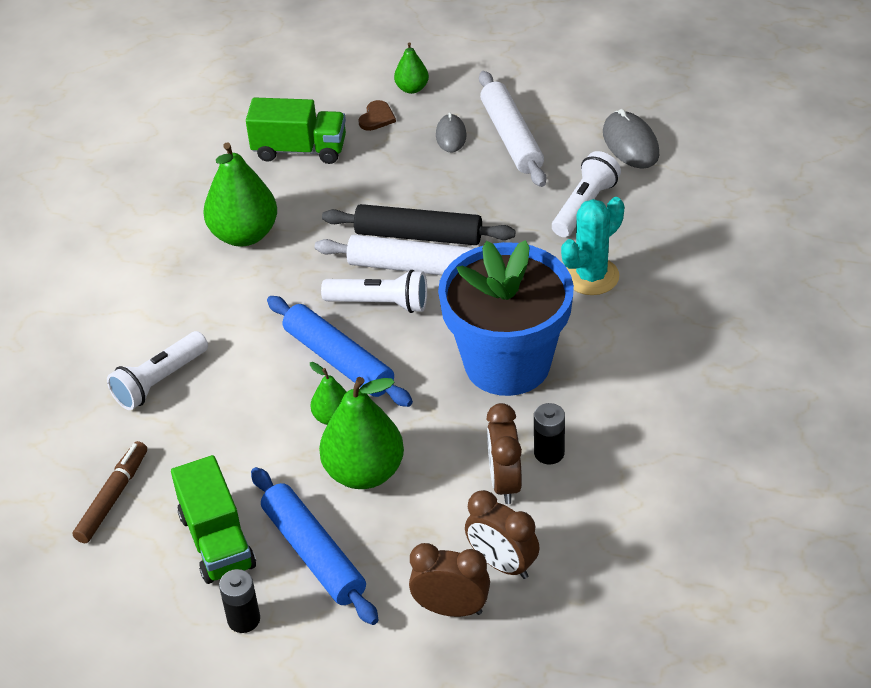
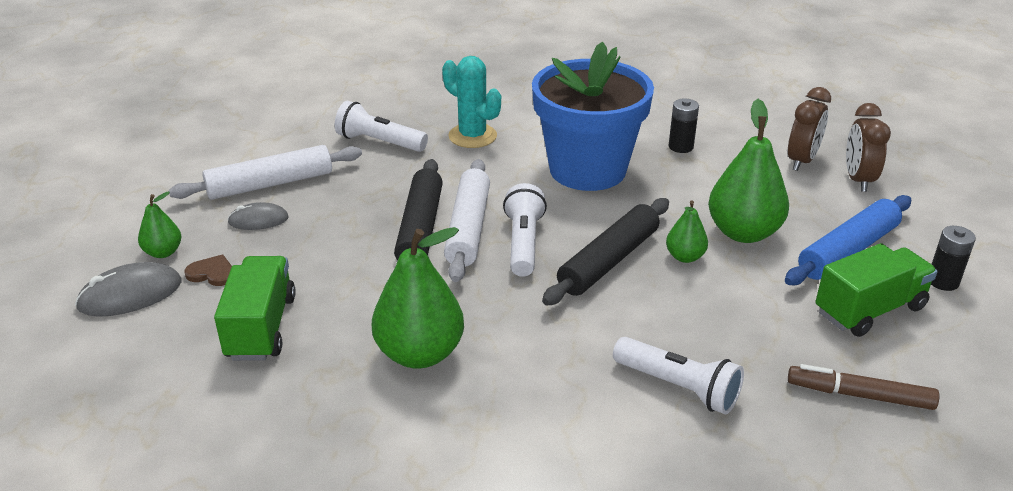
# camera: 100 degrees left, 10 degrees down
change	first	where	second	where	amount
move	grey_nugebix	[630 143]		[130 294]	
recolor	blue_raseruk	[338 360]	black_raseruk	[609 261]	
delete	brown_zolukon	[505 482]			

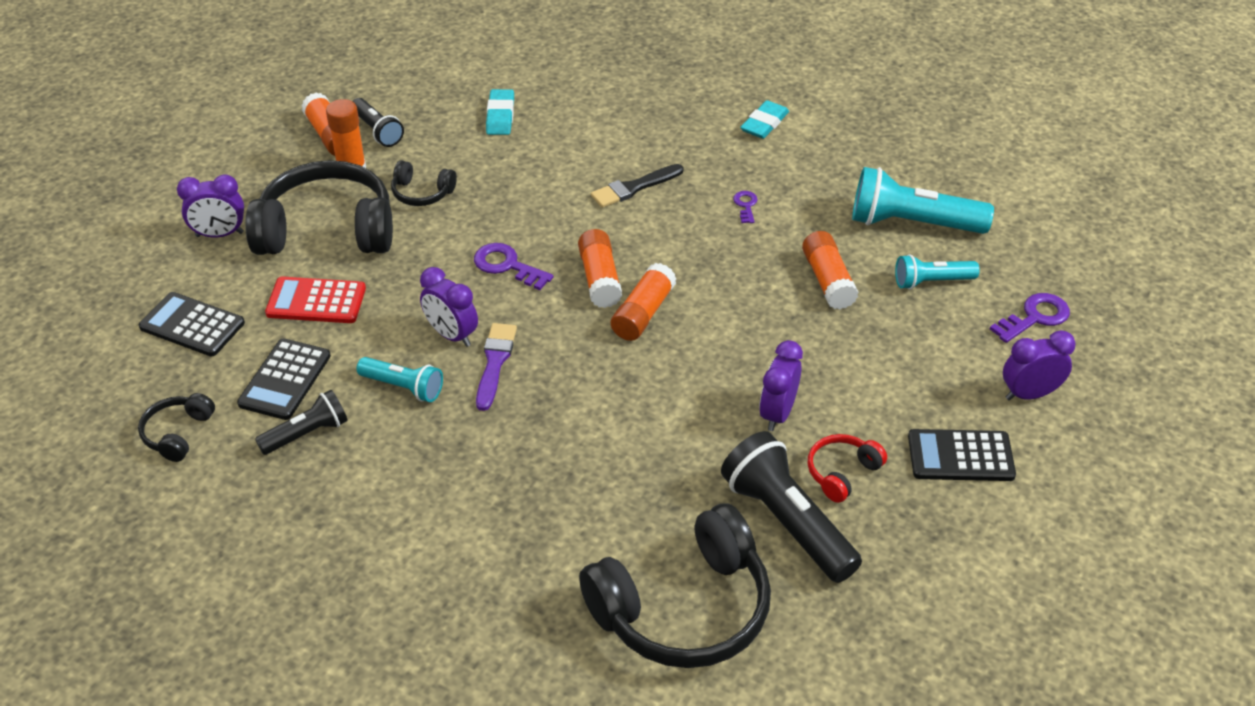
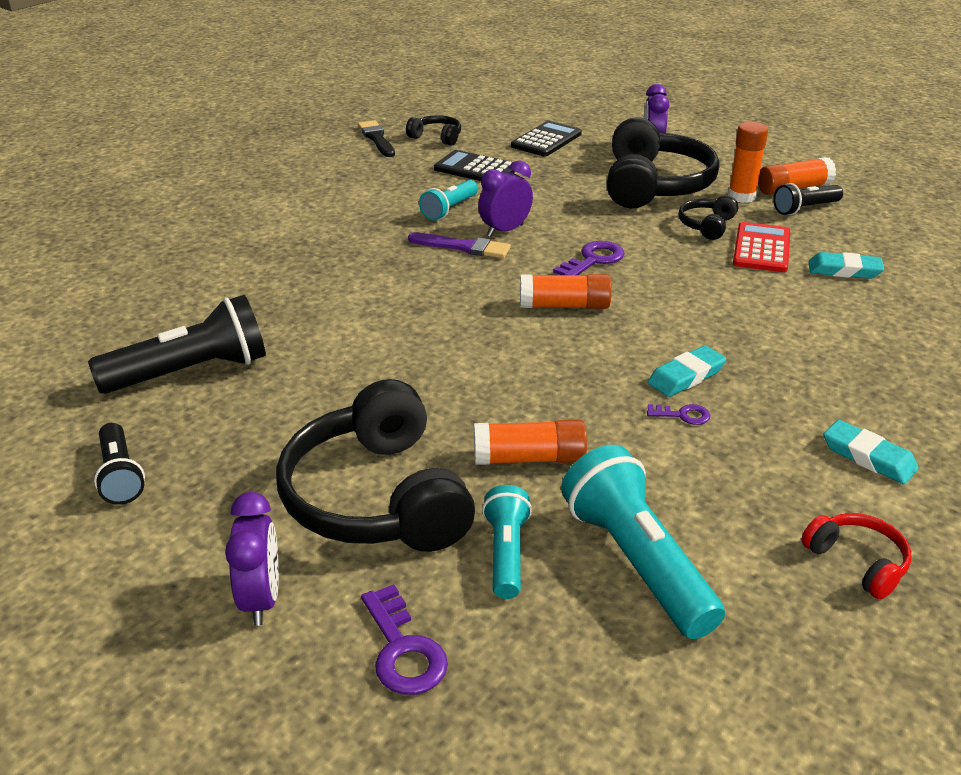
# camera: 100 degrees right, 10 degrees down
change	first	where	second	where	amount
move	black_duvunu	[307 434]		[120 476]	
move	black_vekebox	[683 608]		[377 497]	
move	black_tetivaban	[634 188]		[377 138]	
rotate	turquoise_duvunu	[912 223]		[636 561]	45 degrees counterclockwise
insert			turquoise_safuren	[686 376]	
move	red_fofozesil	[316 301]		[761 248]	
move	red_vekebox	[842 473]		[857 562]	
delete	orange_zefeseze	[643 313]			
delete	purple_zolukon	[777 413]			
delete	black_fofozesil	[960 456]			

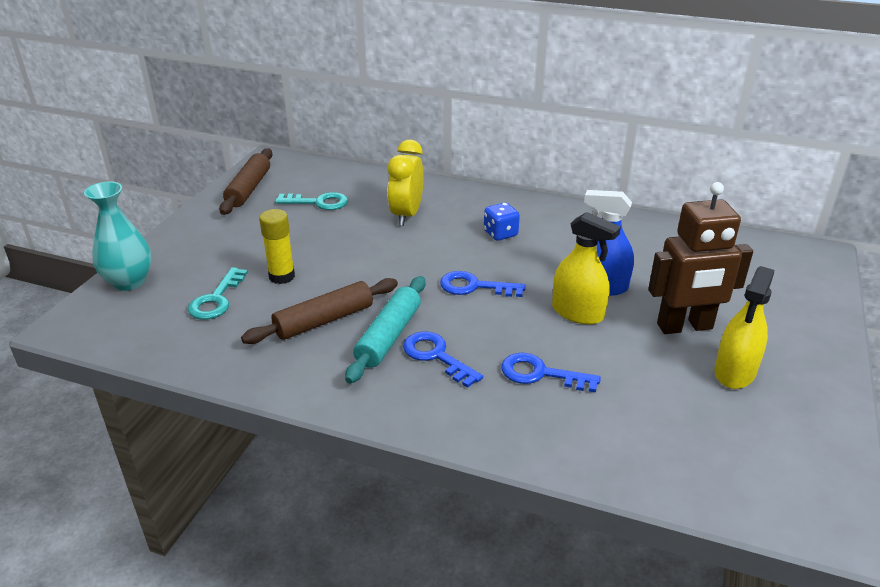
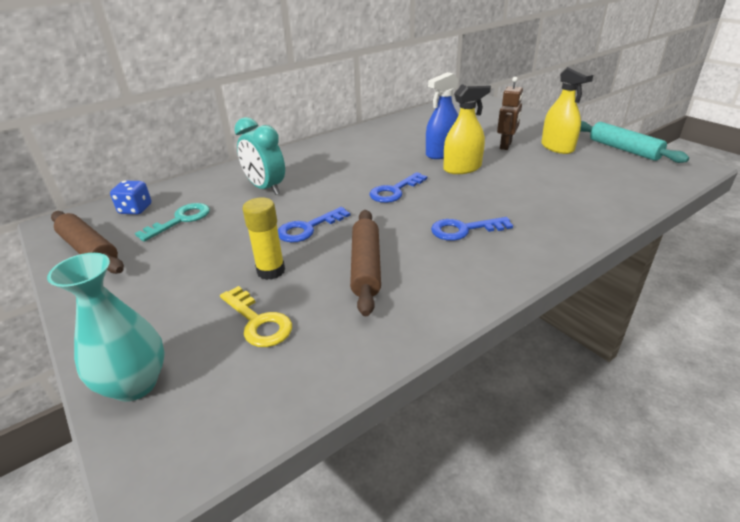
# camera: 55 degrees left, 0 degrees up
change	first	where	second	where	amount
move	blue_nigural	[500 234]		[135 209]	
recolor	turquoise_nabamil	[216 299]	yellow_nabamil	[258 322]	
recolor	yellow_zolukon	[406 215]	turquoise_zolukon	[265 188]	
move	blue_nabamil	[540 374]		[308 228]	
resize	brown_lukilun	[685 327]		[506 145]	x0.62
move	turquoise_raseruk	[389 336]		[624 149]	

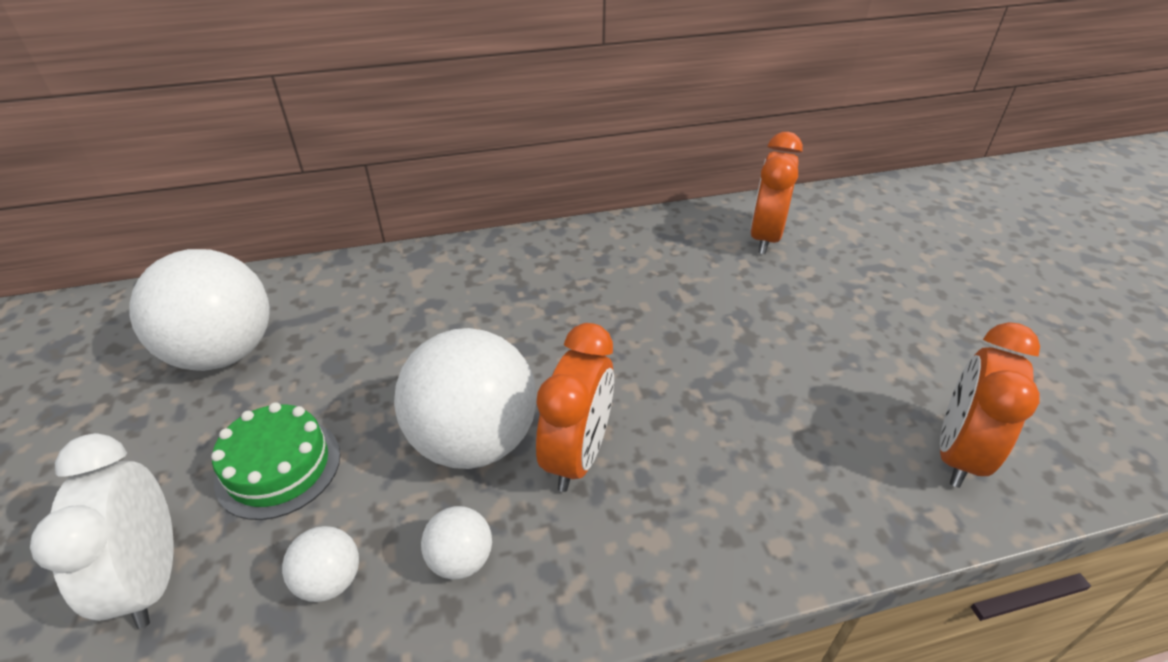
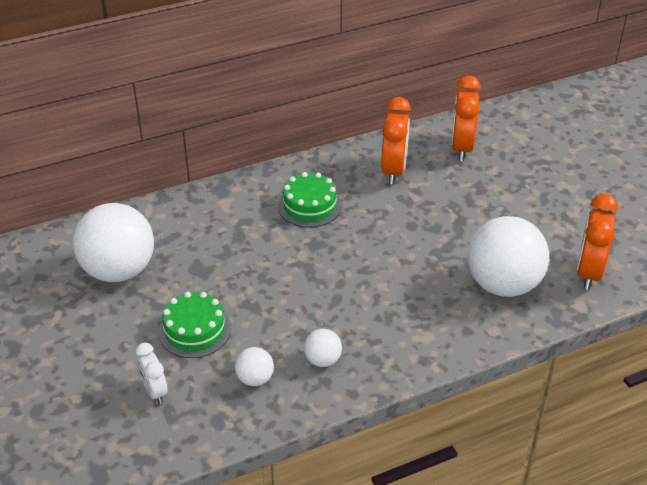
# camera: 10 degrees left, 0 degrees up
change	first	where	second	where	amount
resize	white_zolukon	[152 578]		[154 391]	x0.60
insert			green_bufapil	[309 206]	
move	orange_zolukon	[577 455]		[393 170]	
move	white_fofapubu	[474 441]		[503 284]	

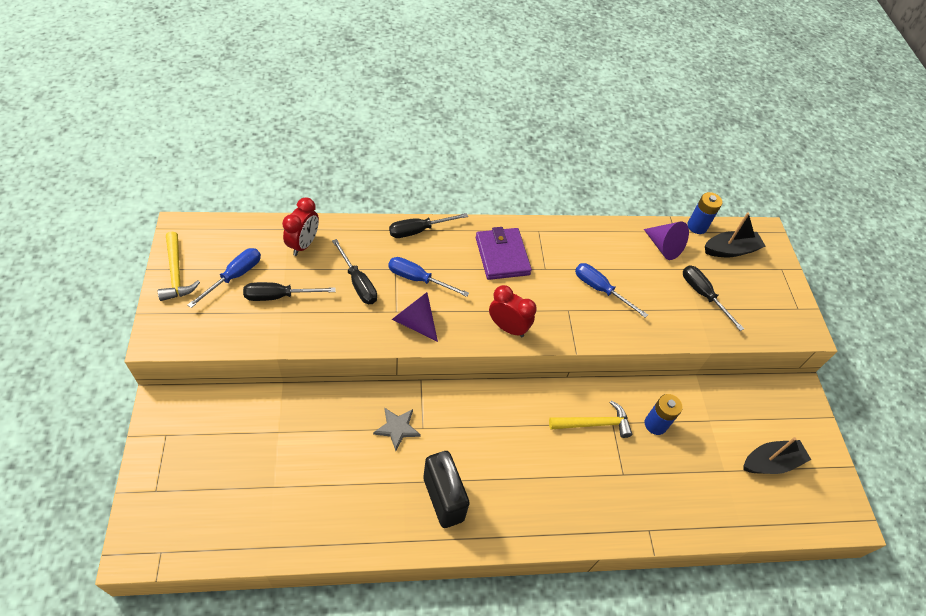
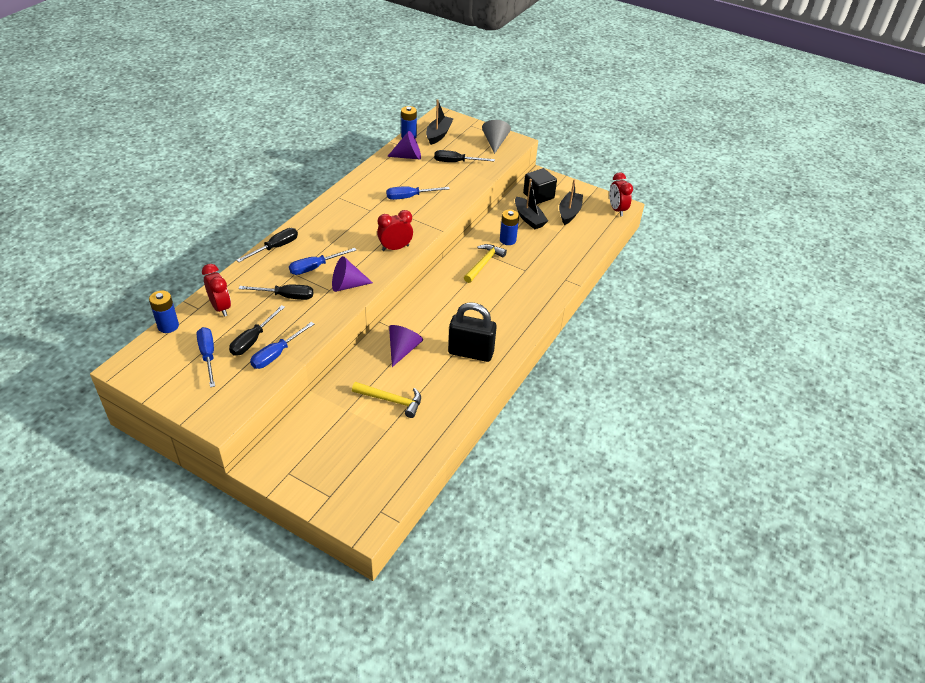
# camera: 50 degrees left, 10 degrees down
change	first	where	second	where	amount
insert			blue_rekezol	[168 326]	
rotate	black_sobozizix	[418 230]		[275 247]	150 degrees counterclockwise
insert			blue_sobozizix	[276 354]	
move	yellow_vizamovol	[176 273]		[391 400]	
replace	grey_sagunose	[397 428]	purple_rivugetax	[403 349]	
insert			grey_rivugetax	[495 142]	
insert			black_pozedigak	[529 218]	
insert			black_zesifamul	[538 196]	
insert			red_zolukon	[617 210]	
delete	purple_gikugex	[502 256]			

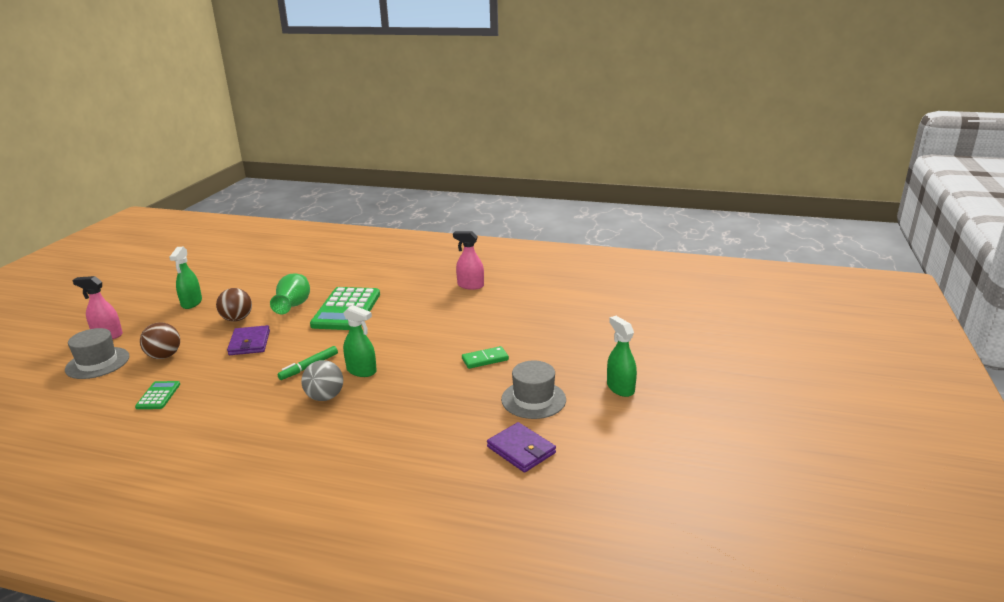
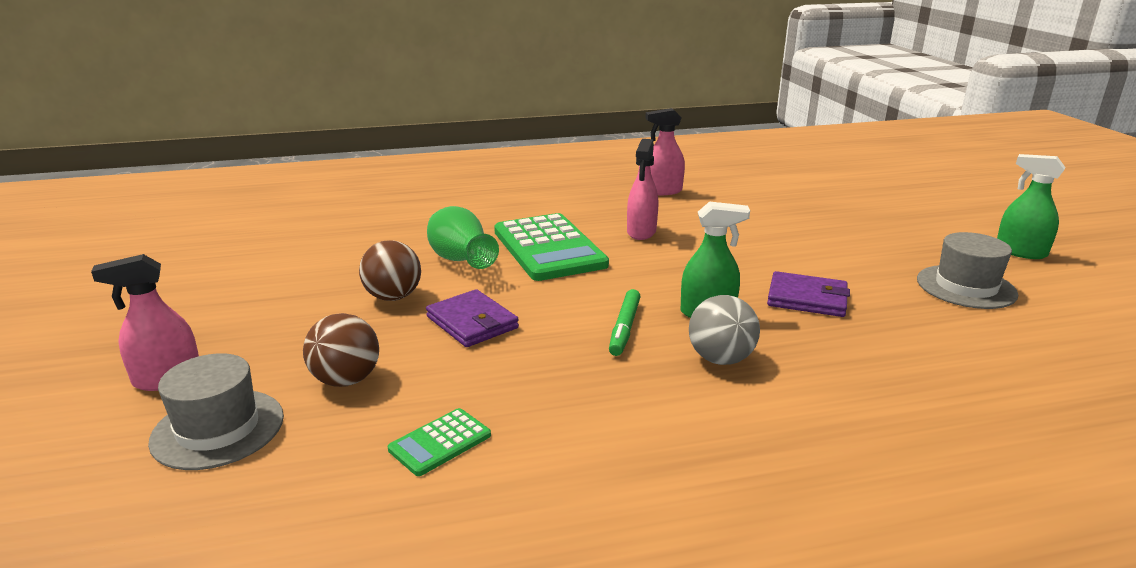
# camera: 30 degrees left, 0 degrees up
change	first	where	second	where	amount
rotate	green_fofozesil	[158 396]		[440 442]	105 degrees counterclockwise
insert			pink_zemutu	[641 232]	
move	purple_gikugex	[521 450]		[807 298]	
delete	green_zemutu	[191 303]			
delete	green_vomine	[485 359]			

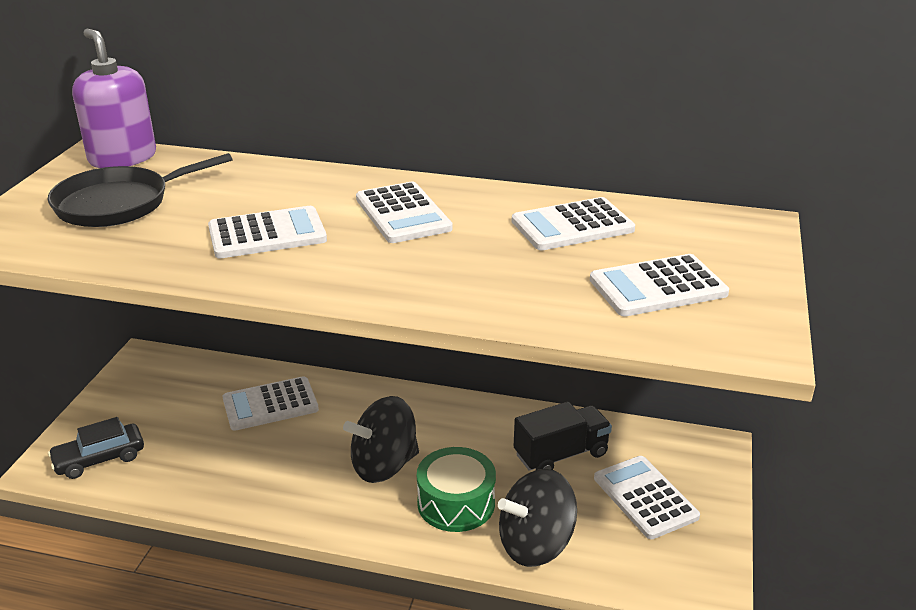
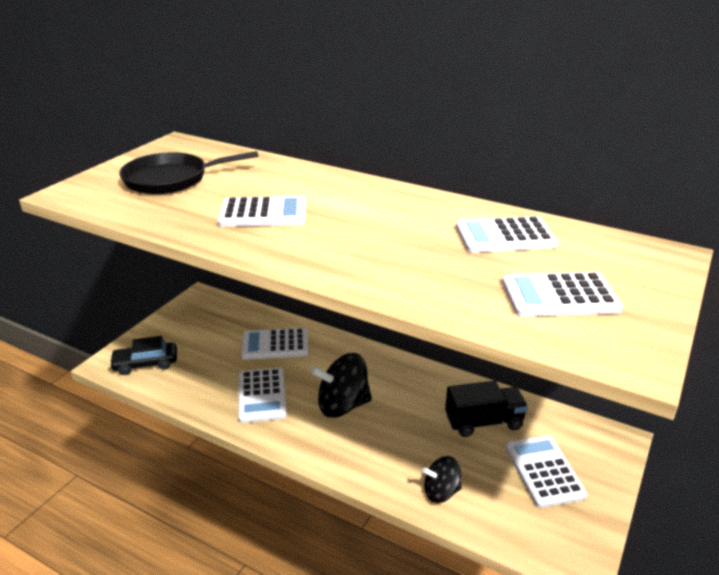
# camera: 15 degrees right, 0 degrees up
change	first	where	second	where	amount
move	white_fofozesil	[403 214]		[262 395]	
resize	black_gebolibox	[535 544]		[441 492]	x0.60
delete	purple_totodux	[122 158]			
delete	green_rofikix	[456 503]			

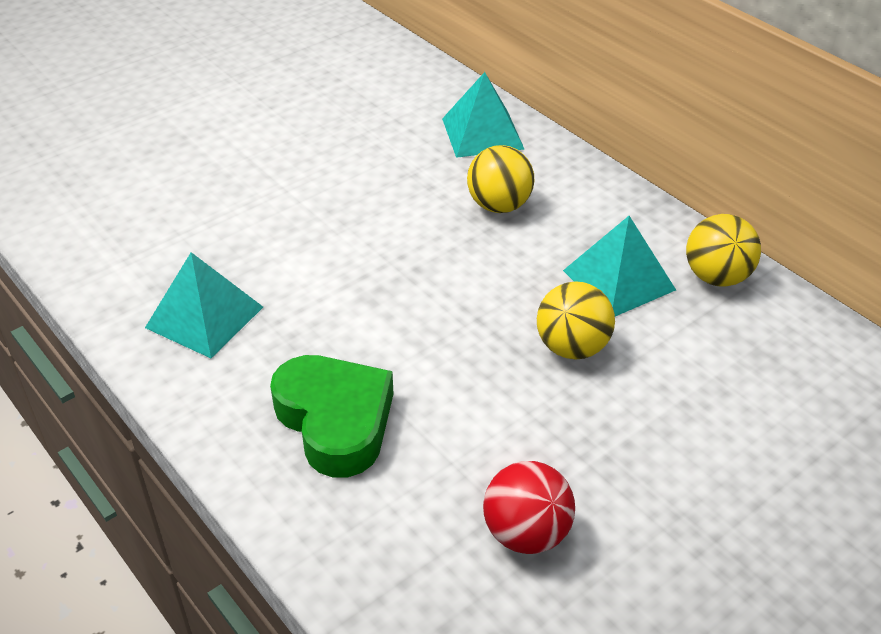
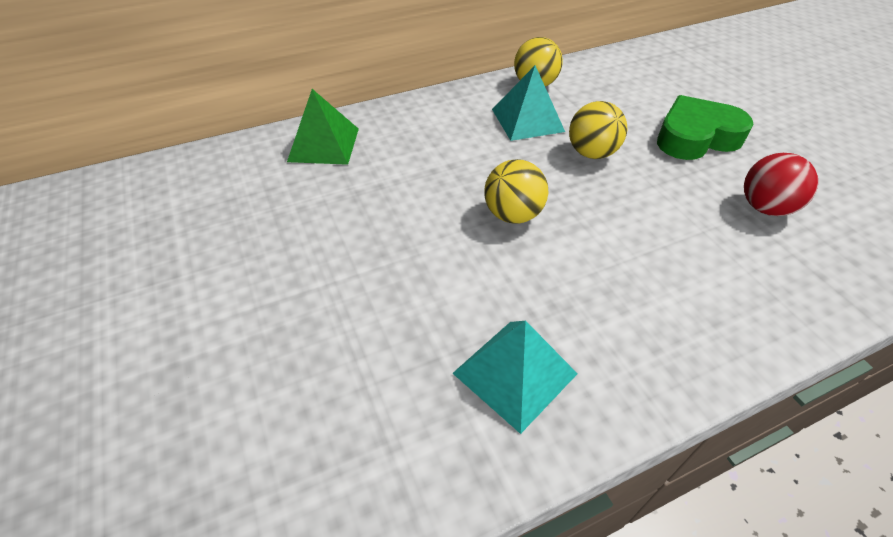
# camera: 75 degrees left, 5 degrees up
change	first	where	second	where	amount
recolor	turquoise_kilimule	[482 133]	green_kilimule	[324 144]	
move	yellow_fofapubu	[499 206]		[513 215]	
move	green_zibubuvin	[335 421]		[696 137]	

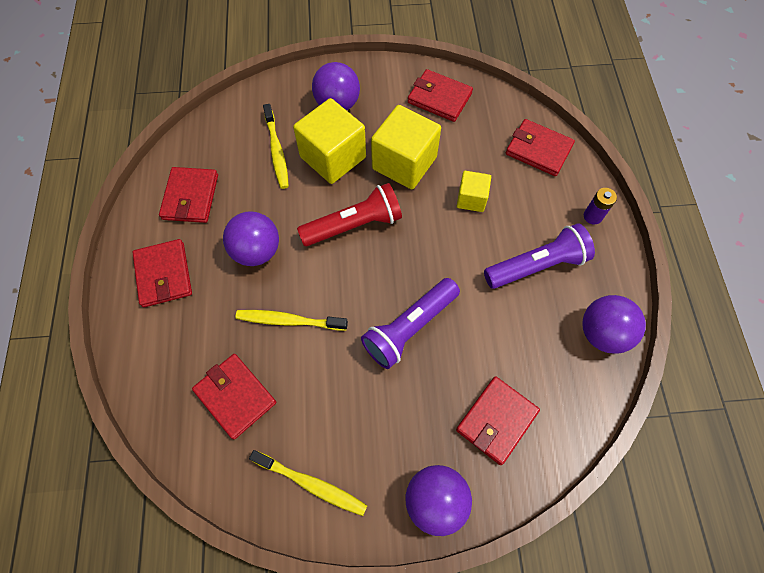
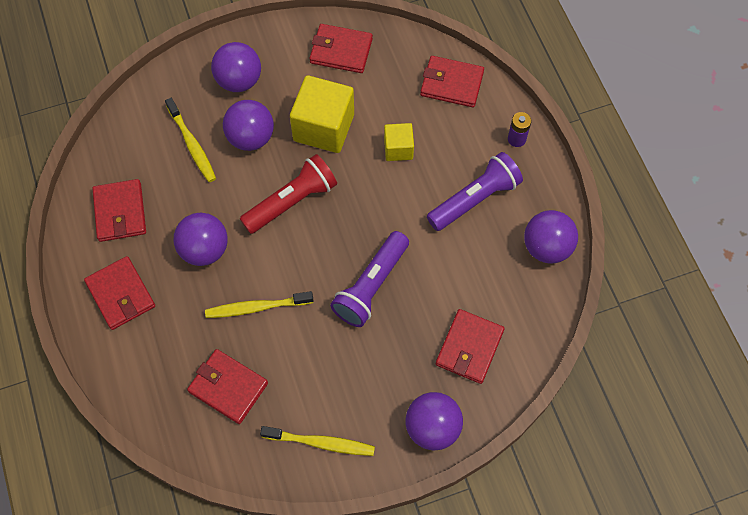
# camera: 15 degrees left, 0 degrees up
change	first	where	second	where	amount
replace	yellow_zesifamul	[333 157]	purple_fofapubu	[251 138]	

